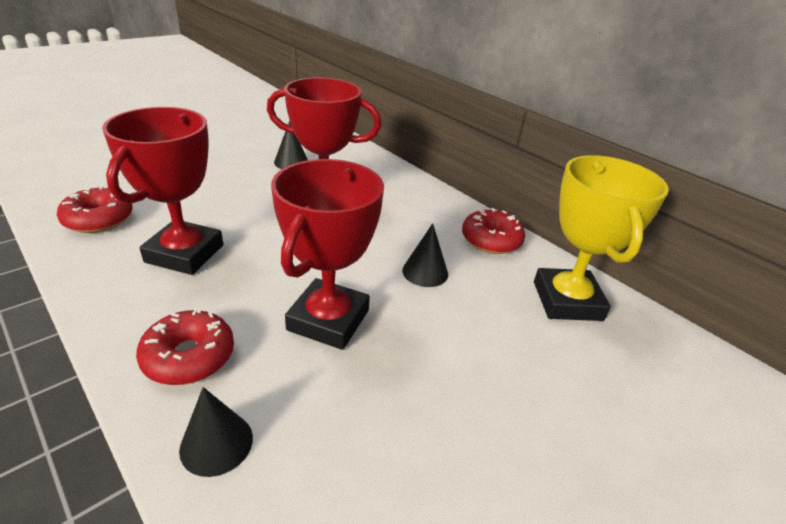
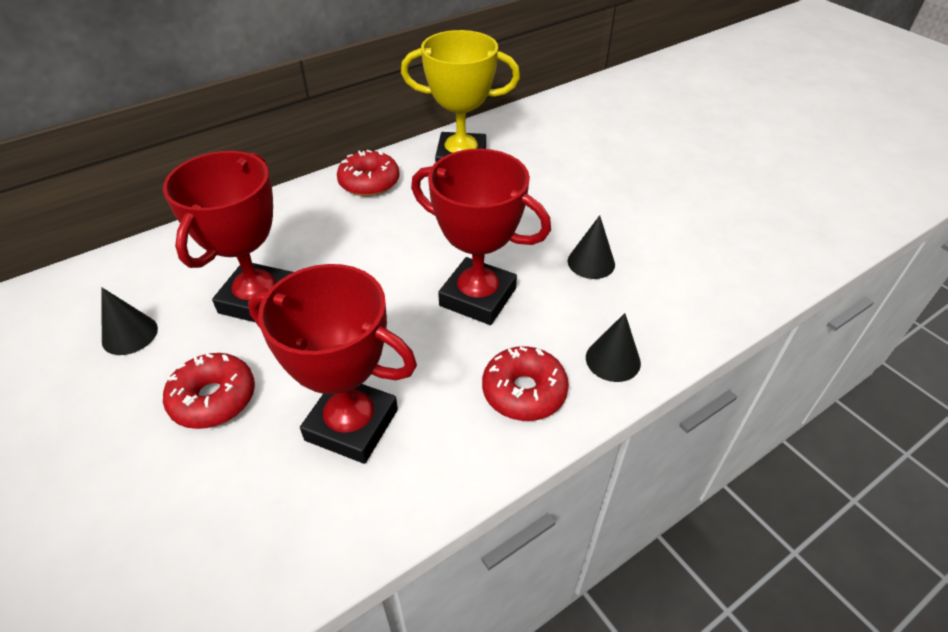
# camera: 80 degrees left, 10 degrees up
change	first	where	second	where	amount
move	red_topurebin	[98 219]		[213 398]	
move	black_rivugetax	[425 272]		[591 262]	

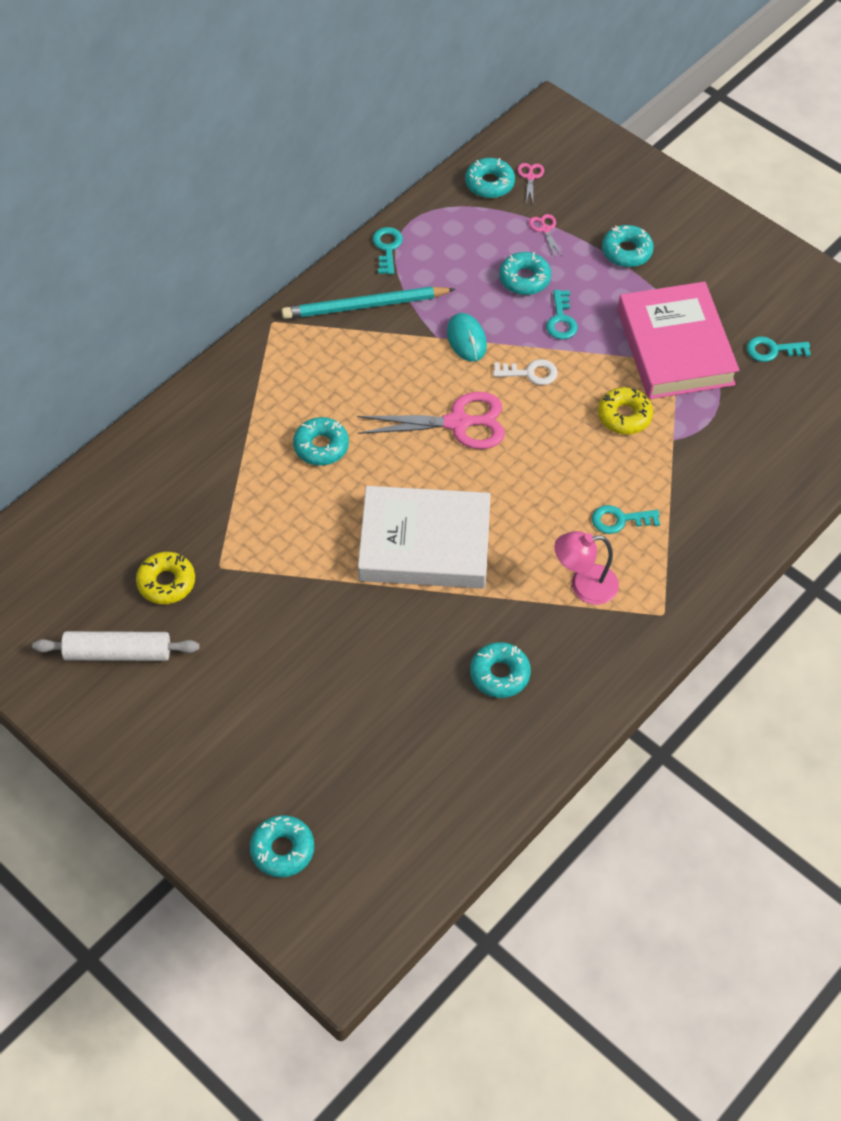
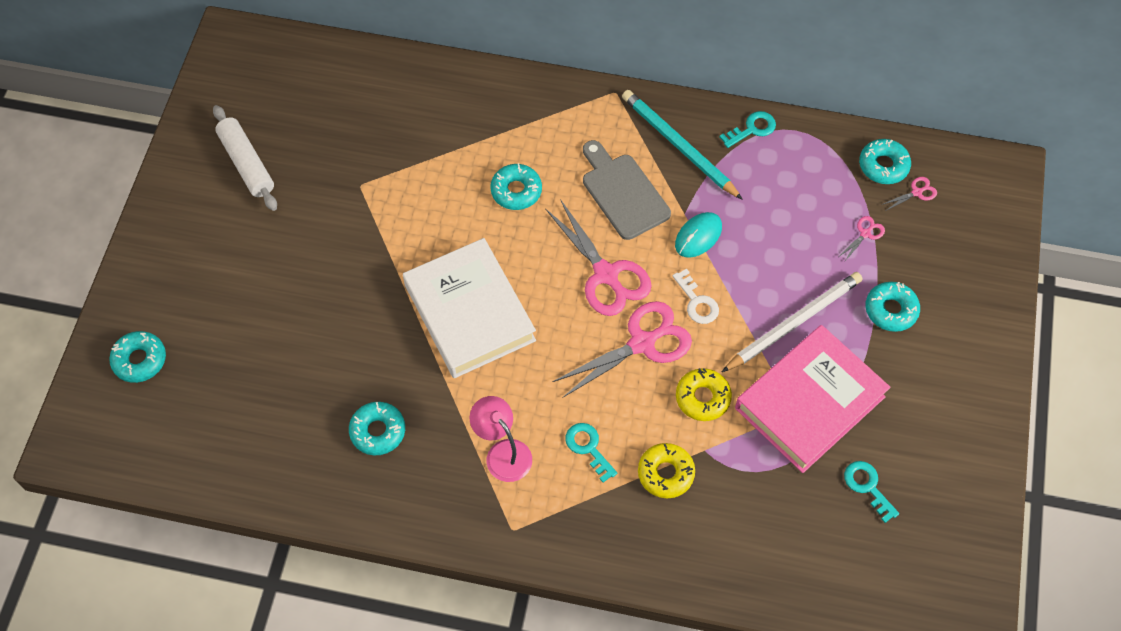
# camera: 60 degrees right, 5 degrees up
change	first	where	second	where	amount
insert			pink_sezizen	[642 343]	
insert			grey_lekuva	[623 193]	
move	yellow_topurebin	[166 582]		[665 473]	
insert			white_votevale	[793 323]	
delete	turquoise_topurebin	[524 279]			
delete	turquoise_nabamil	[561 320]			

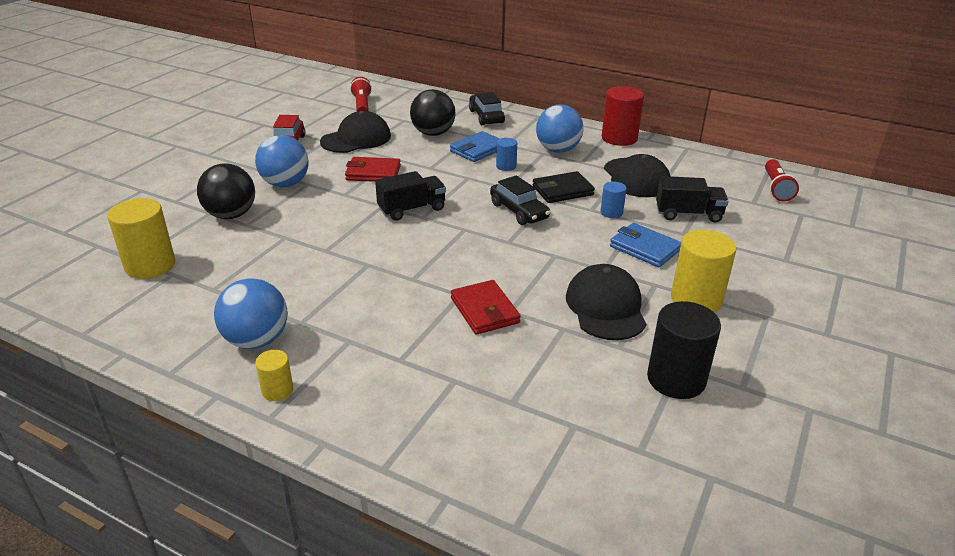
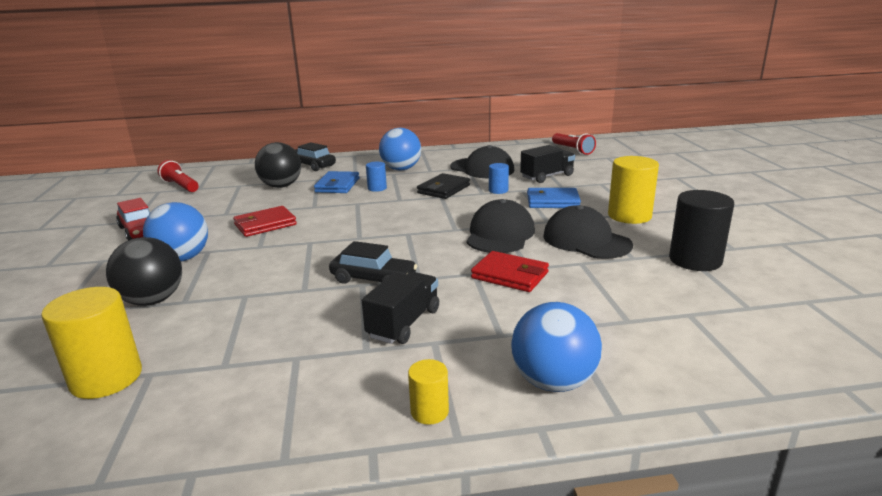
# camera: 35 degrees left, 10 degrees down
change	first	where	second	where	amount
move	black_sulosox	[519 211]		[373 279]	
move	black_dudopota	[412 209]		[404 323]	
move	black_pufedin	[356 139]		[500 234]	
move	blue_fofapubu	[256 340]		[553 382]	
delete	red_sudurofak	[619 138]			

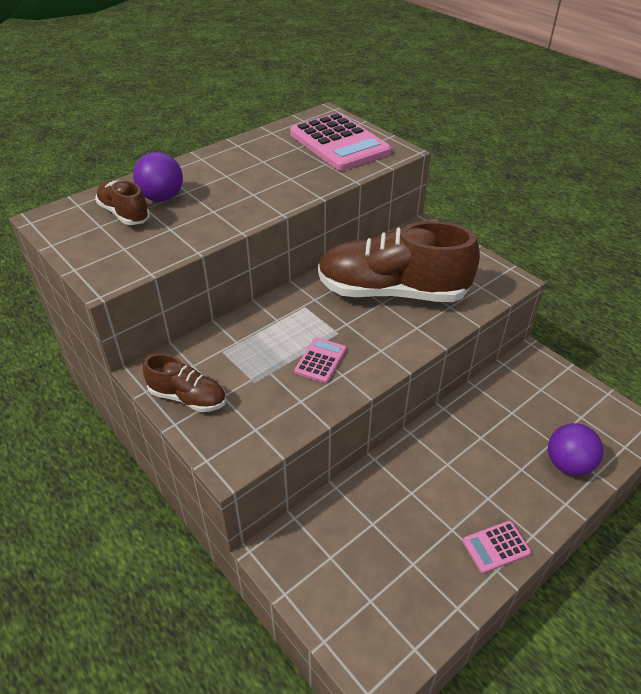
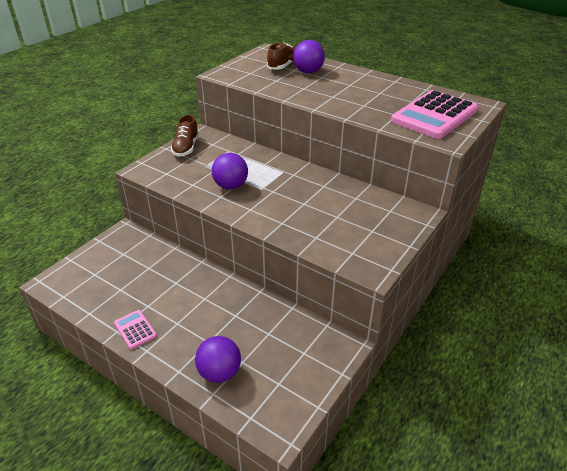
# camera: 75 degrees right, 5 degrees down
change	first	where	second	where	amount
replace	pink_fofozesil	[320 360]	purple_fofapubu	[231 186]	
delete	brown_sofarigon	[392 292]			

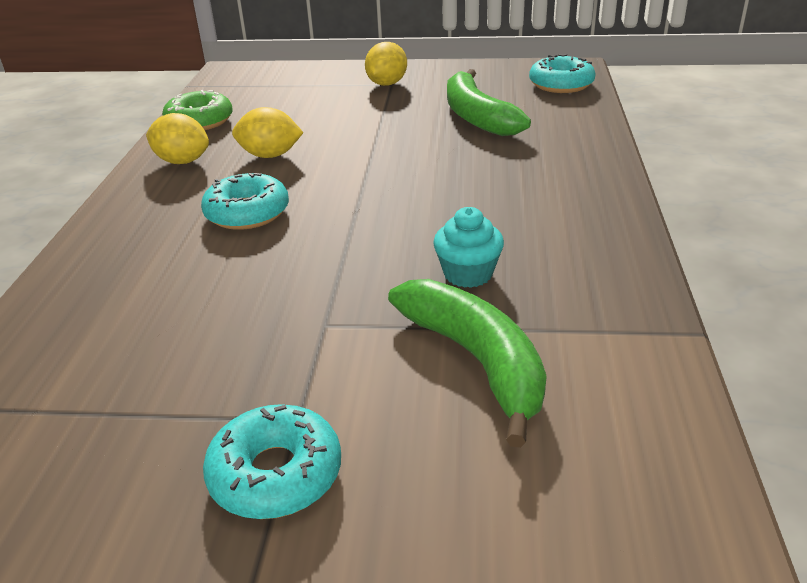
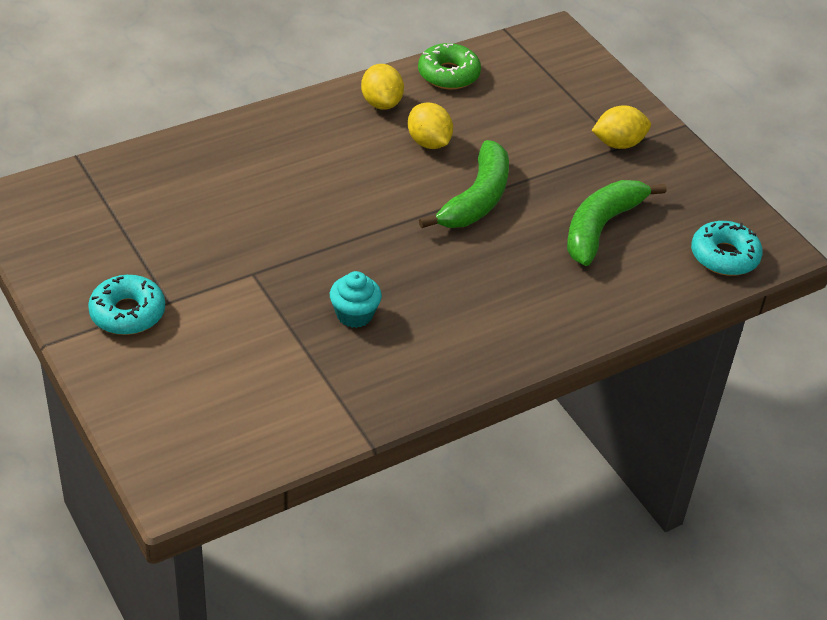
# camera: 50 degrees right, 10 degrees up
change	first	where	second	where	amount
move	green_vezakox	[476 361]		[476 199]	
delete	turquoise_topurebin	[247 213]			

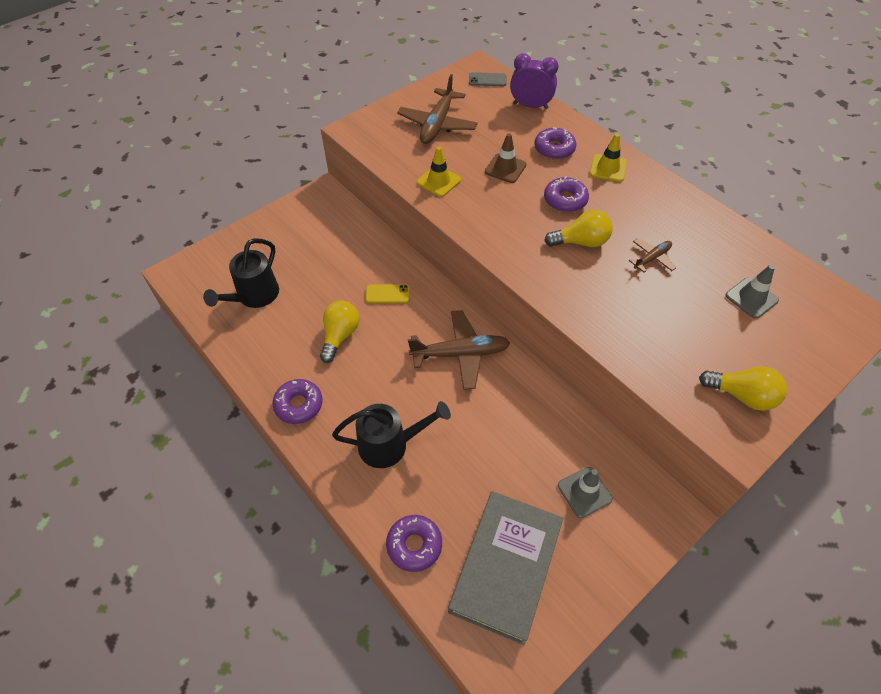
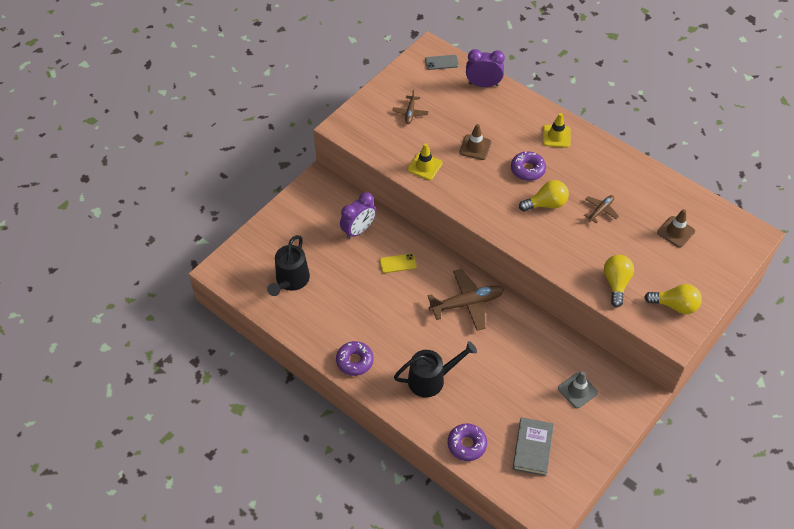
# camera: 10 degrees left, 0 degrees up
change	first	where	second	where	amount
insert			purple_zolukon	[358 230]	
resize	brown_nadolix	[437 124]		[410 113]	x0.53
resize	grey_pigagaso	[505 567]		[532 448]	x0.62
move	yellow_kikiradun	[340 336]		[616 283]	
recolor	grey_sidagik	[751 298]	brown_sidagik	[676 232]	
delete	purple_topurebin	[554 149]			

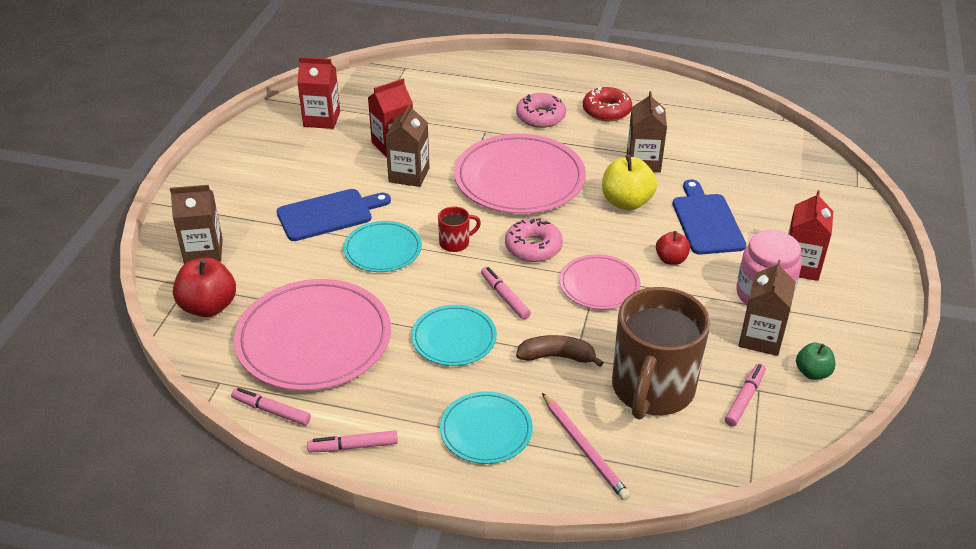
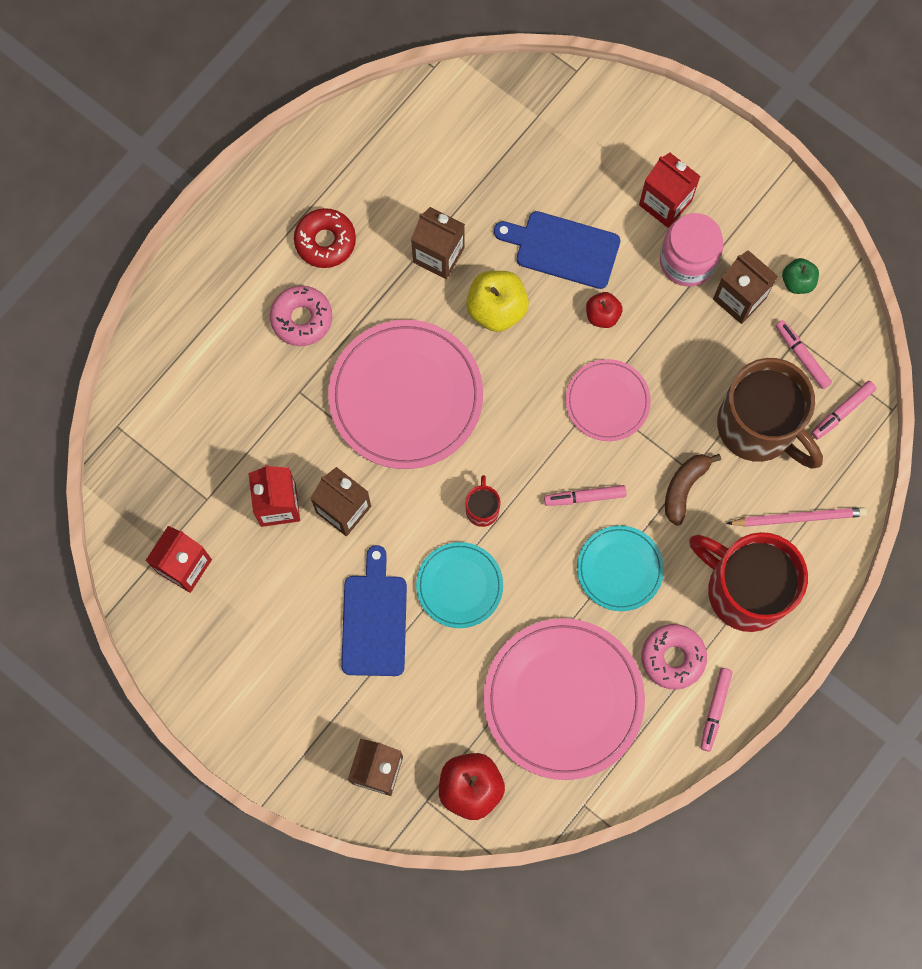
# camera: 65 degrees left, 35 degrees up
change	first	where	second	where	amount
move	pink_topurebin	[533 247]		[673 658]	
replace	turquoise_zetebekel	[486 430]	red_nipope	[744 589]	
move	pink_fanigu	[271 411]		[842 411]	

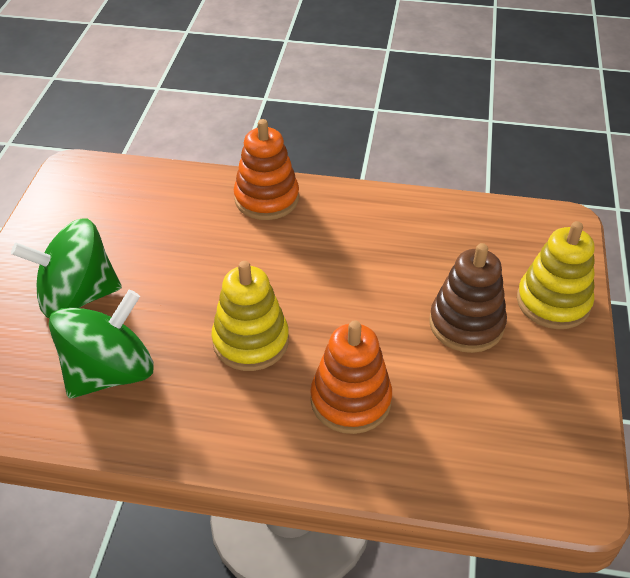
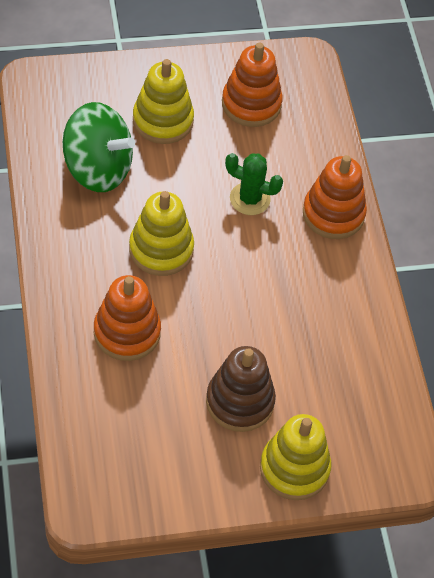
# camera: 65 degrees right, 10 degrees up
change	first	where	second	where	amount
replace	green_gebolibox	[77 296]	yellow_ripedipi	[163 120]	
insert			orange_ripedipi	[251 104]	
insert			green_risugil	[250 199]	

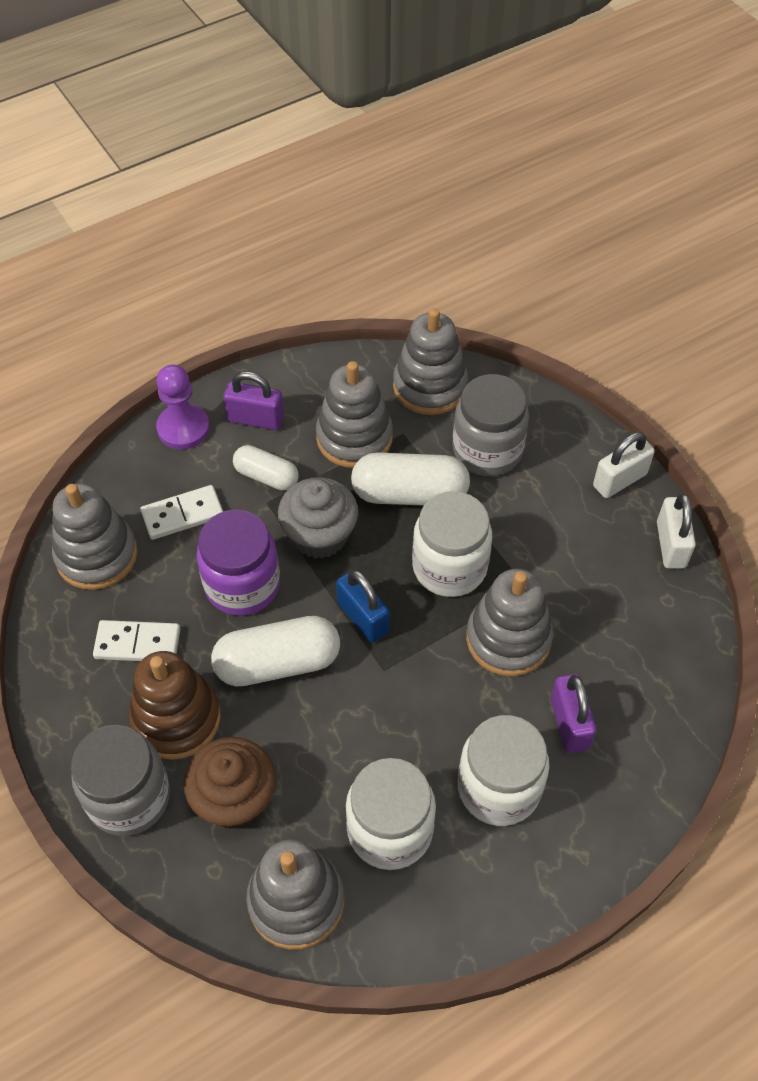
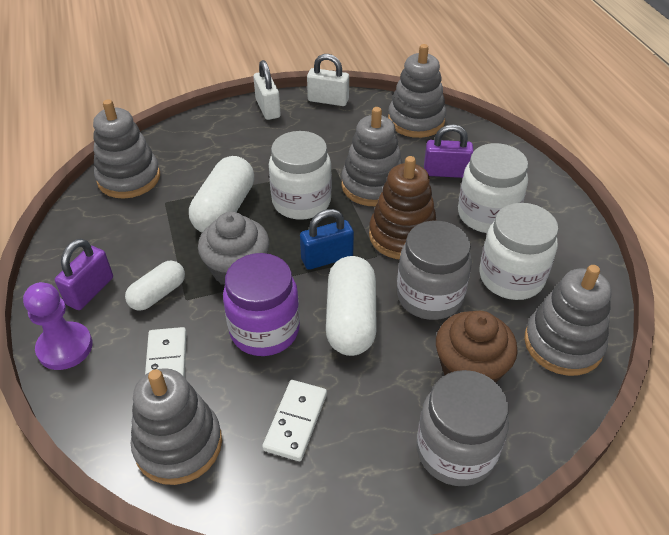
# camera: 75 degrees left, 10 degrees down
change	first	where	second	where	amount
move	brown_ripedipi	[176 719]		[402 236]	
move	grey_ripedipi	[354 438]		[416 121]	
move	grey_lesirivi	[487 450]		[429 296]	

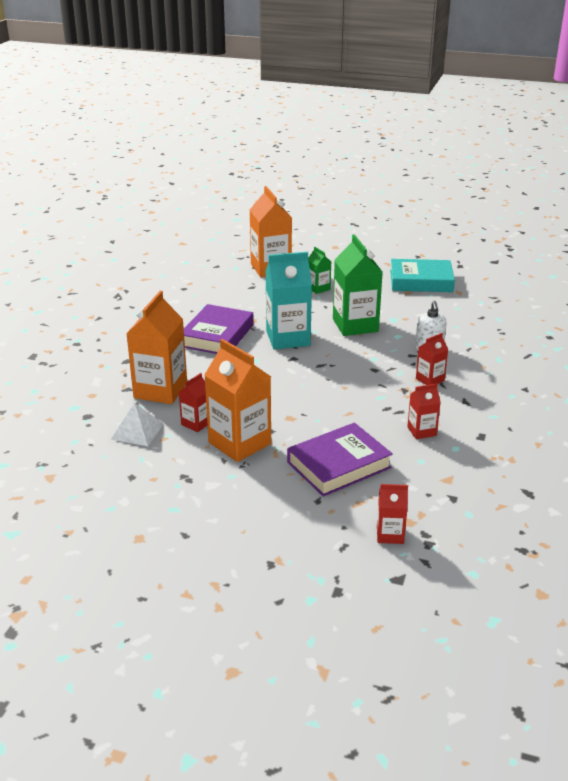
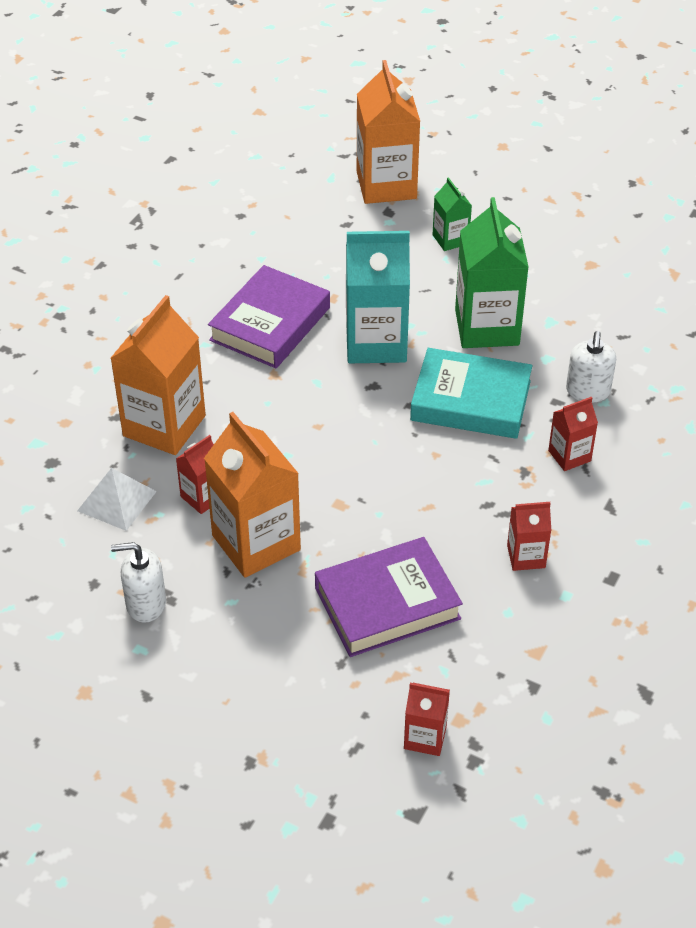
# camera: 10 degrees right, 15 degrees up
change	first	where	second	where	amount
insert			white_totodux	[145 604]	
move	turquoise_pigagaso	[421 281]		[471 400]	

